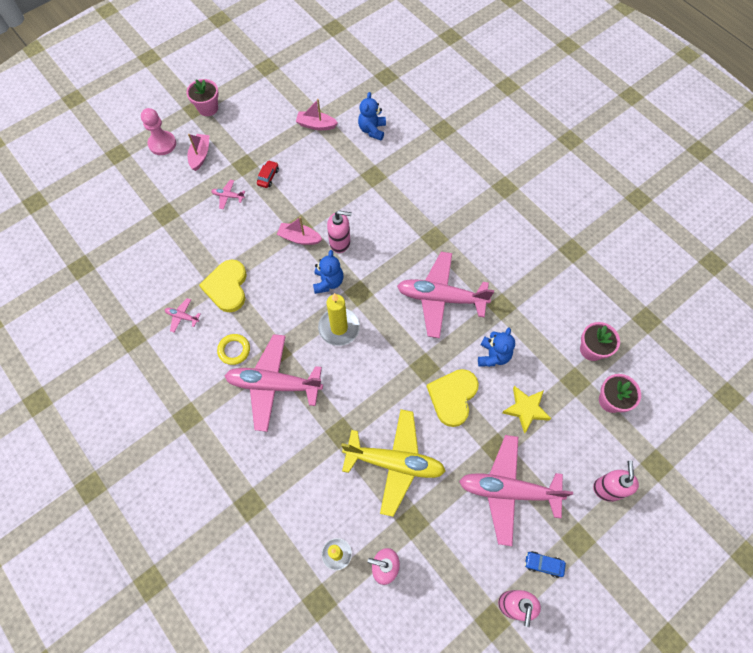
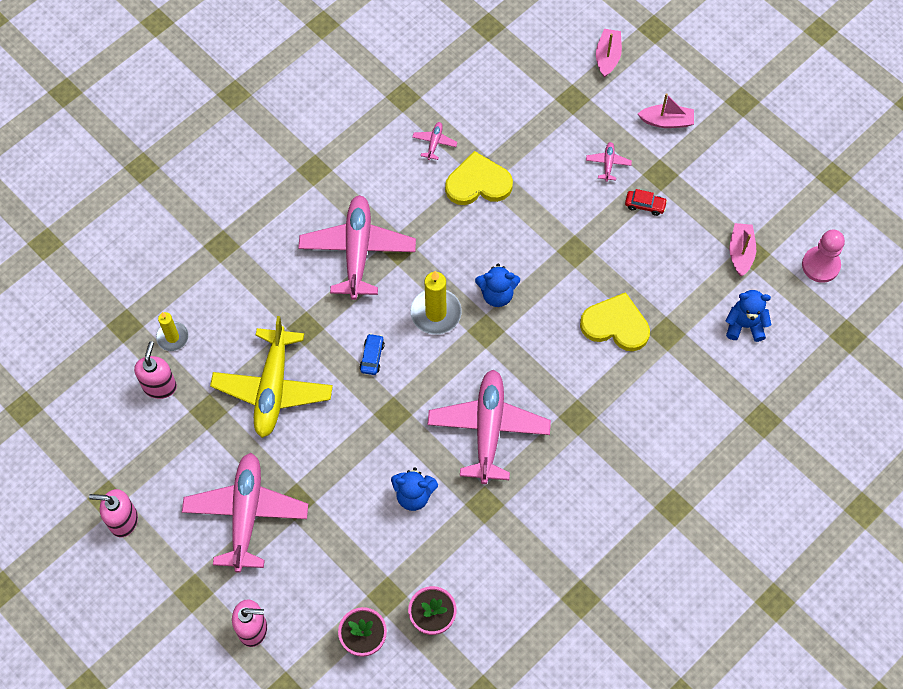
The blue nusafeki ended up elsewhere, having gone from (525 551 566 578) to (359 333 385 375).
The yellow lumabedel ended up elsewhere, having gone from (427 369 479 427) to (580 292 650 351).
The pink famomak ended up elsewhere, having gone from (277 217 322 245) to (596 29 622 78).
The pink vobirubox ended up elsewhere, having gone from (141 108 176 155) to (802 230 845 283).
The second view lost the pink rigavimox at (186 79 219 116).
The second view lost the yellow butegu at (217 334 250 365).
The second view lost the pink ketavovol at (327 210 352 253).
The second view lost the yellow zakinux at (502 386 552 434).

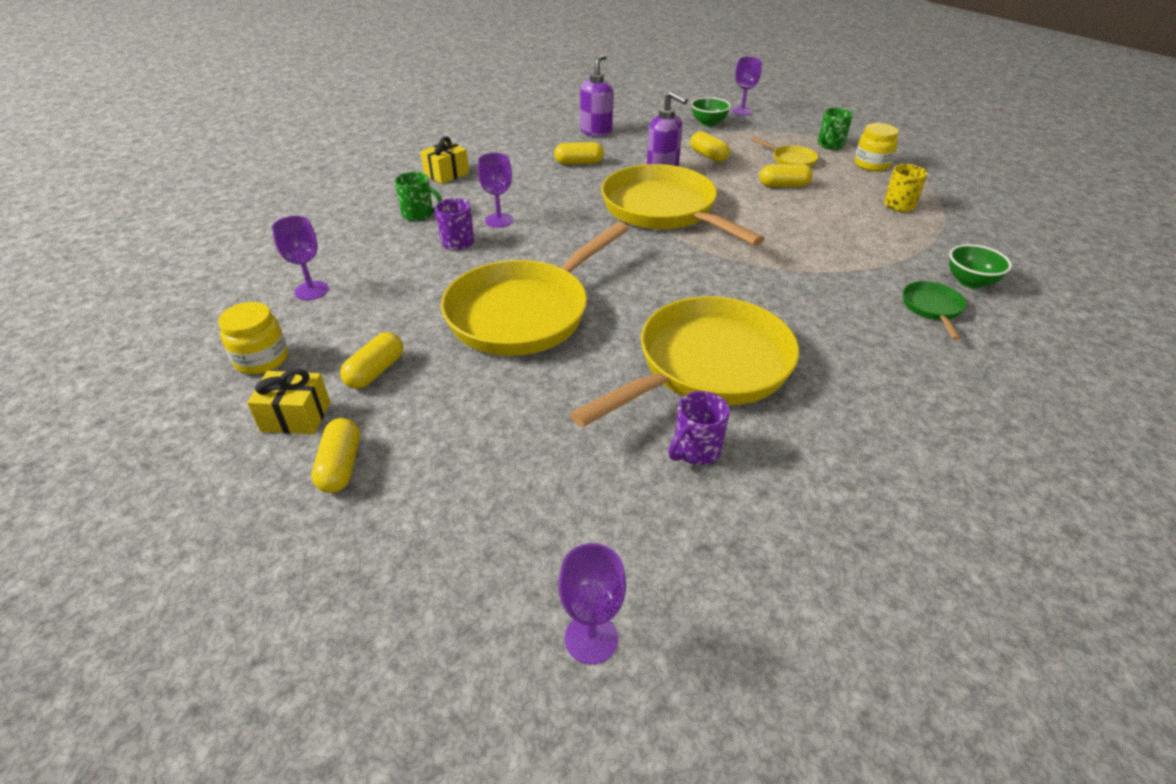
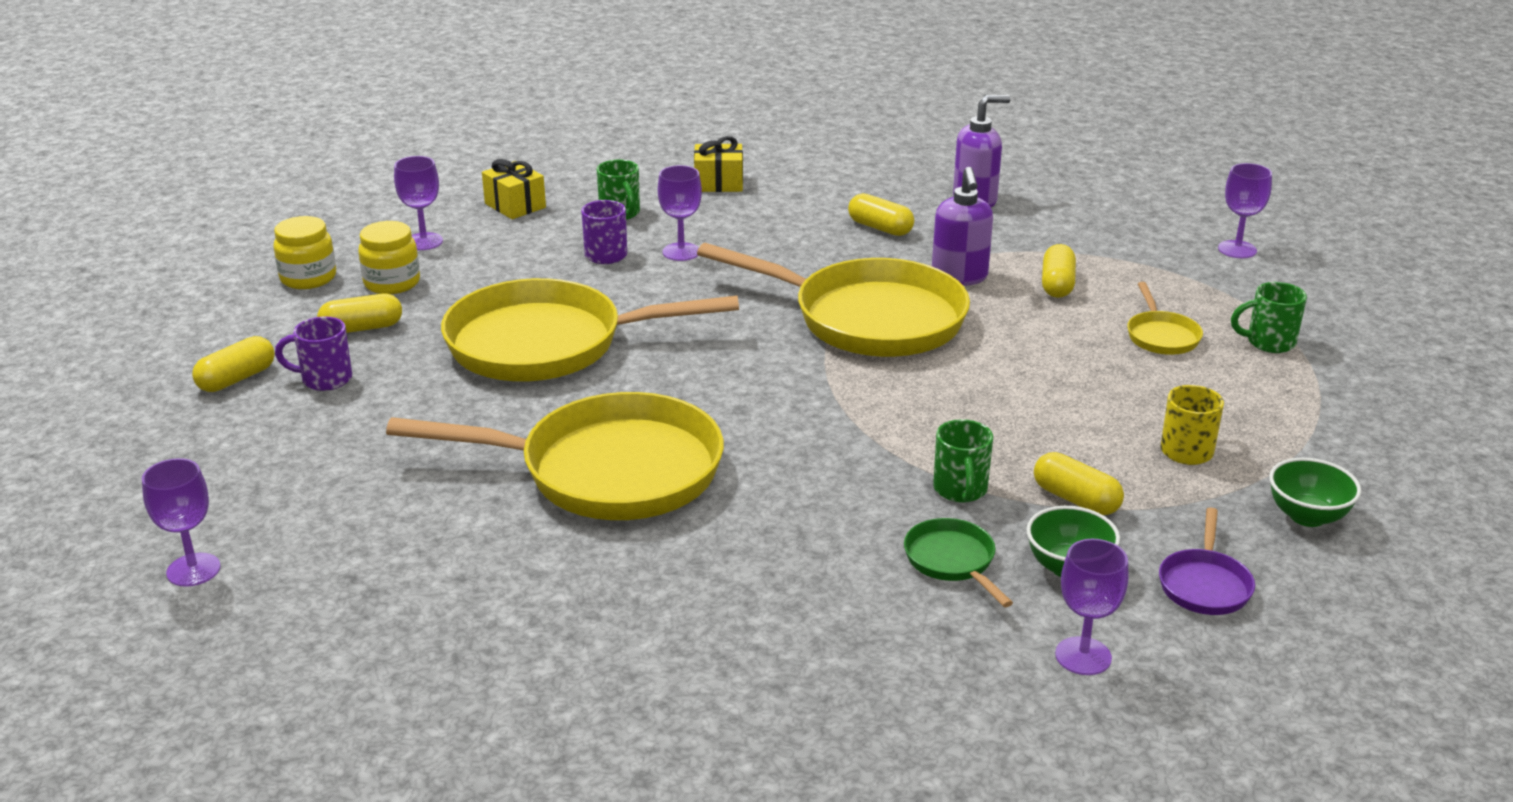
The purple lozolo ended up elsewhere, having gone from (668 391 730 465) to (275 316 352 391).
The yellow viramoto ended up elsewhere, having gone from (854 123 899 171) to (358 221 420 294).
The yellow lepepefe ended up elsewhere, having gone from (247 369 330 434) to (482 159 546 219).
The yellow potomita at (601 164 765 246) ended up facing another way, 105 degrees clockwise from before.
The green potomita at (903 281 966 340) ended up facing another way, 75 degrees counterclockwise from before.
The second view gained the green lozolo at (933 419 993 503).
The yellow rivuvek ended up elsewhere, having gone from (759 164 813 187) to (1034 452 1124 515).
The second view gained the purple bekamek at (1055 539 1128 675).
The second view gained the purple potomita at (1159 507 1255 615).
The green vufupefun ended up elsewhere, having gone from (691 97 731 127) to (1269 458 1361 527).

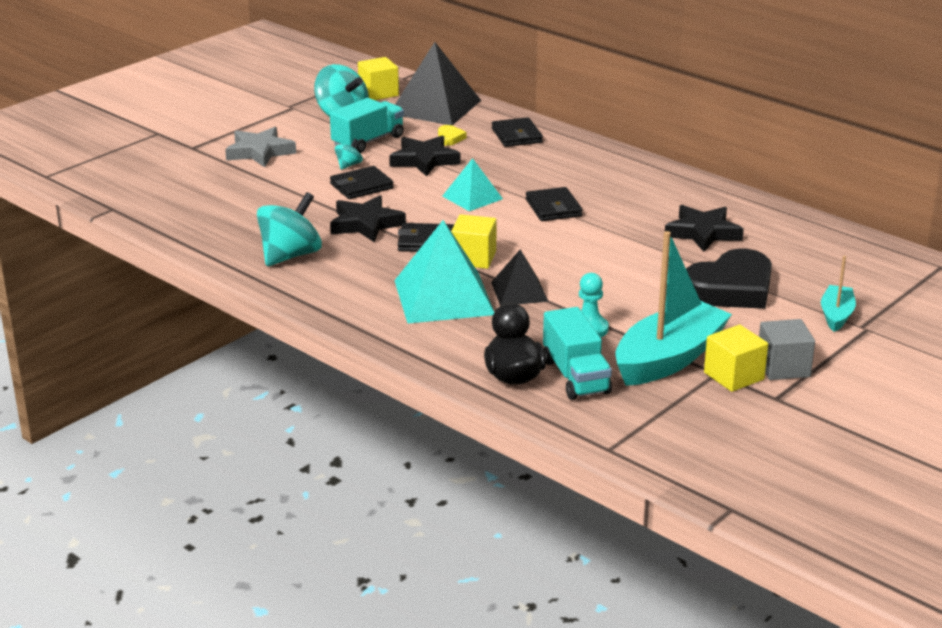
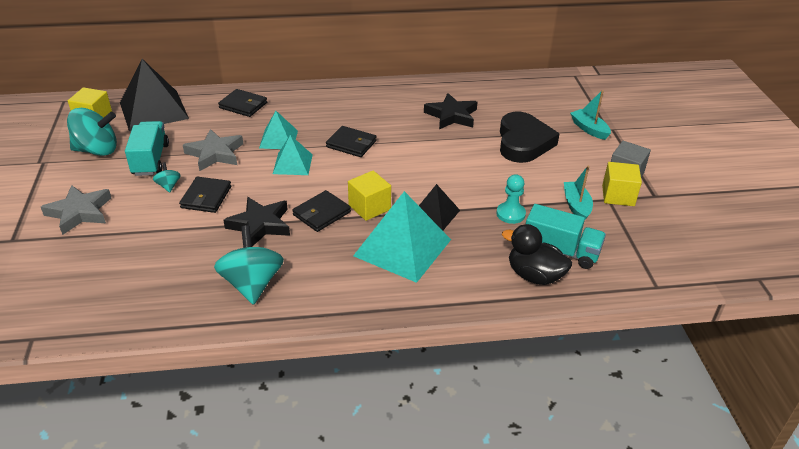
What was the black zakinux at (389 136 461 176) turned into the grey zakinux at (183 129 243 171).
The second view gained the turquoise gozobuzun at (259 111 298 149).
The size of the turquoise famomak at (615 231 732 386) changed by a factor of 0.51.
The second view lost the yellow lumabedel at (438 125 466 146).

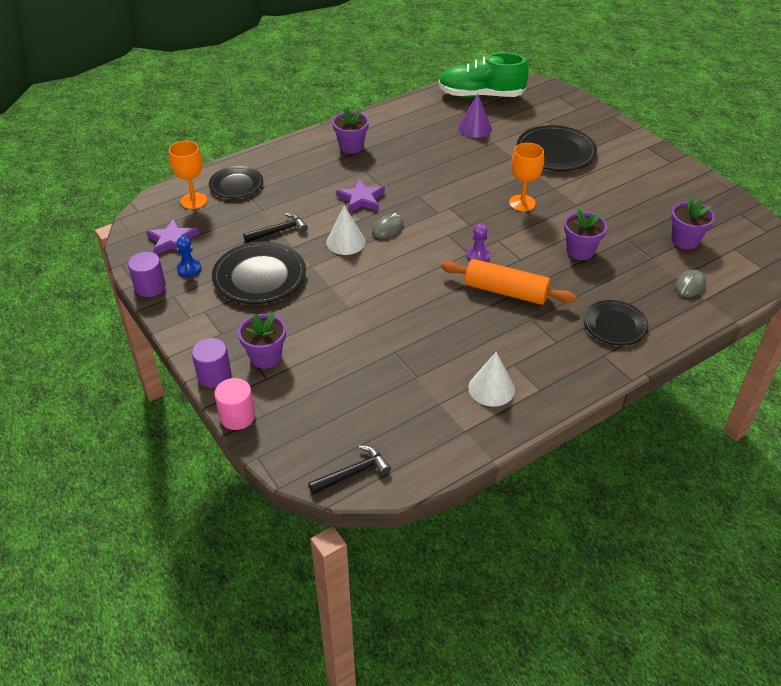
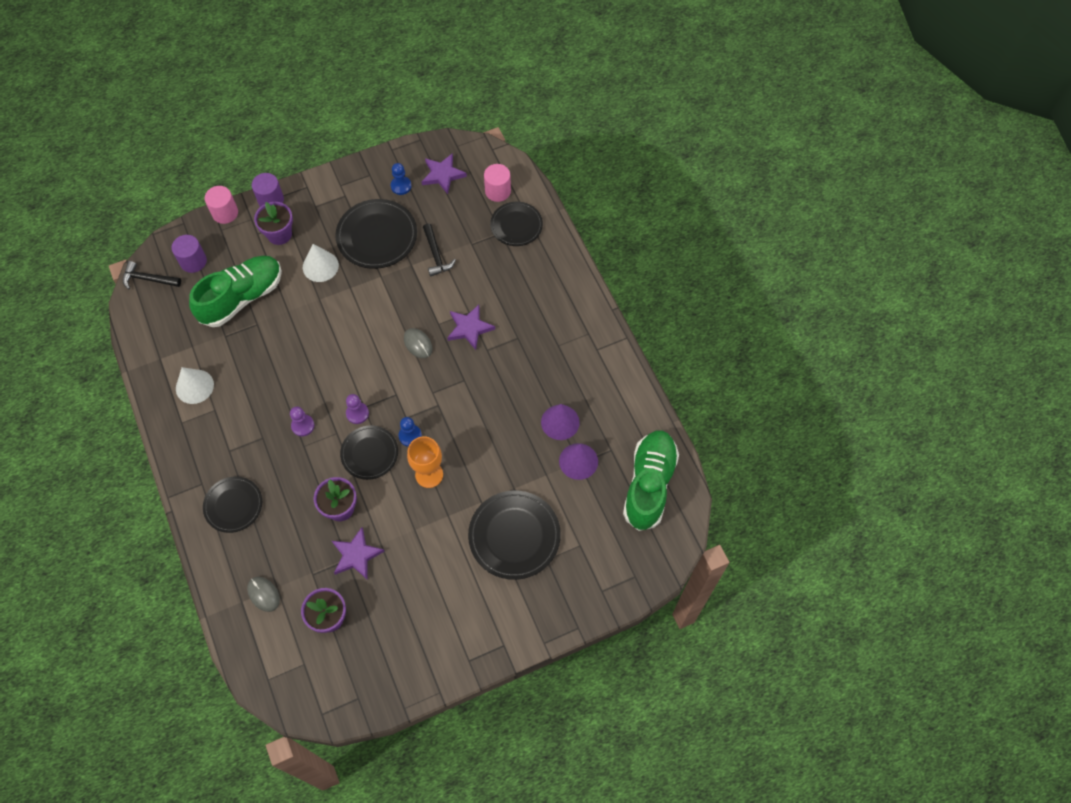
The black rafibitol at (308 445 391 495) ended up facing another way, 120 degrees clockwise from before.
The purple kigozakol ended up elsewhere, having gone from (128 252 166 297) to (171 235 207 273).
The second view gained the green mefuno at (189 255 282 327).
Where the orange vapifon stood at (441 259 576 305), the purple vobirubox came to stand at (290 406 314 436).
The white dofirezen ended up elsewhere, having gone from (326 206 366 255) to (303 244 339 282).
The second view gained the purple zakinux at (332 527 385 580).
The second view gained the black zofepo at (340 426 398 480).
The second view gained the blue vobirubox at (399 417 422 447).
Where the orange bekamek stood at (169 141 207 209), the pink kigozakol came to stand at (484 164 511 202).
The second view gained the purple dofirezen at (541 404 580 440).
The second view lost the purple rigavimox at (332 107 369 154).

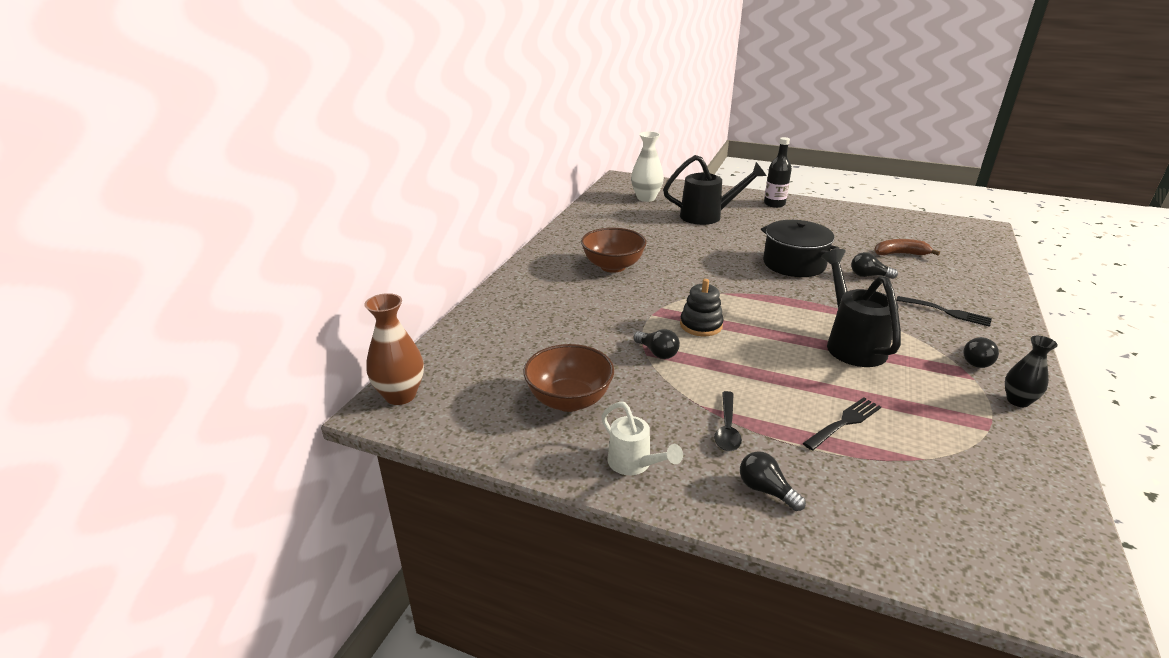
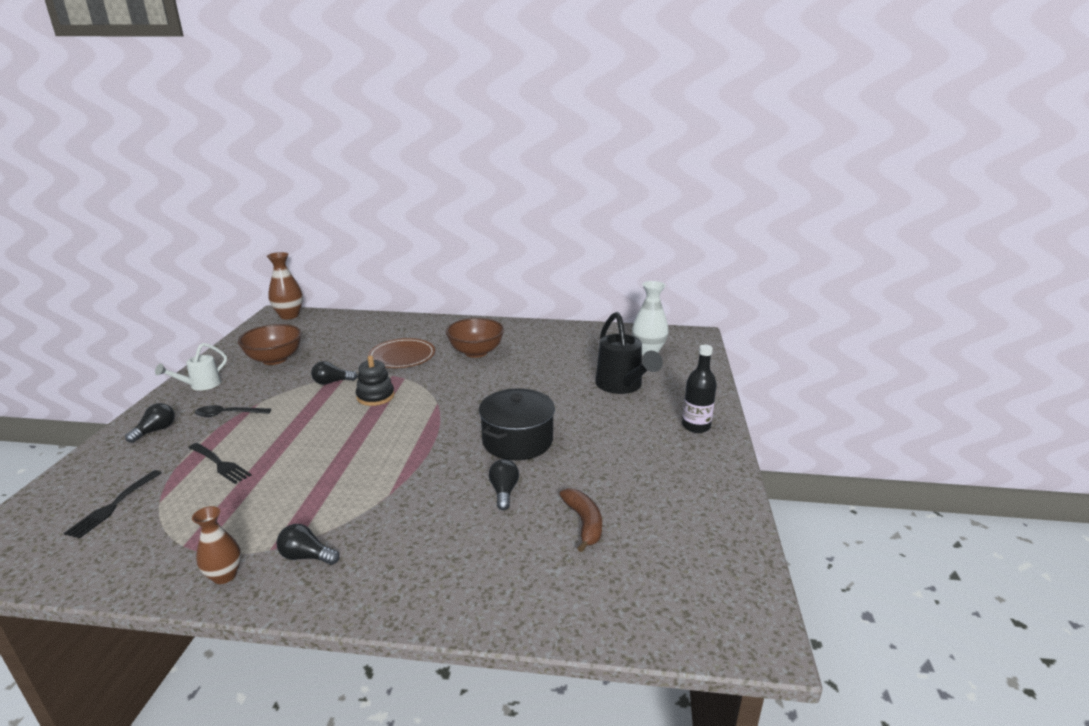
The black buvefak ended up elsewhere, having gone from (896 296 992 327) to (64 470 162 539).
What was the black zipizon at (1005 336 1058 407) turned into the brown zipizon at (192 506 241 584).
The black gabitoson at (634 329 680 359) ended up facing another way, 45 degrees clockwise from before.
The second view gained the brown zofepo at (368 338 435 368).
The second view lost the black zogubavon at (821 249 901 367).

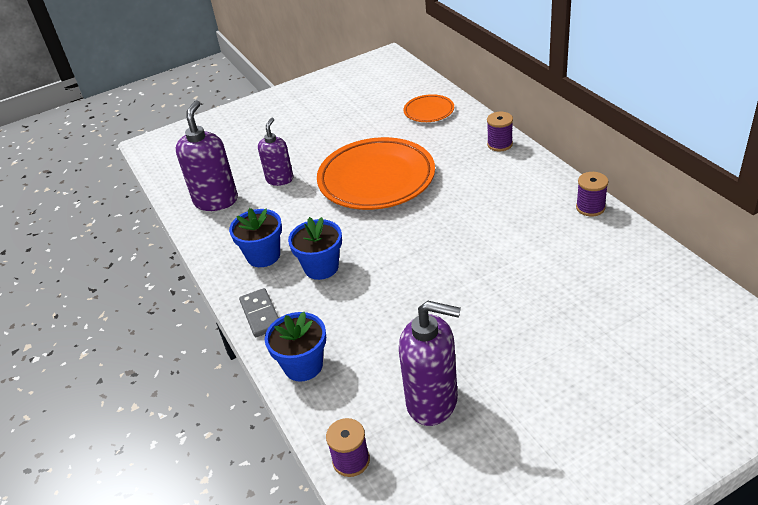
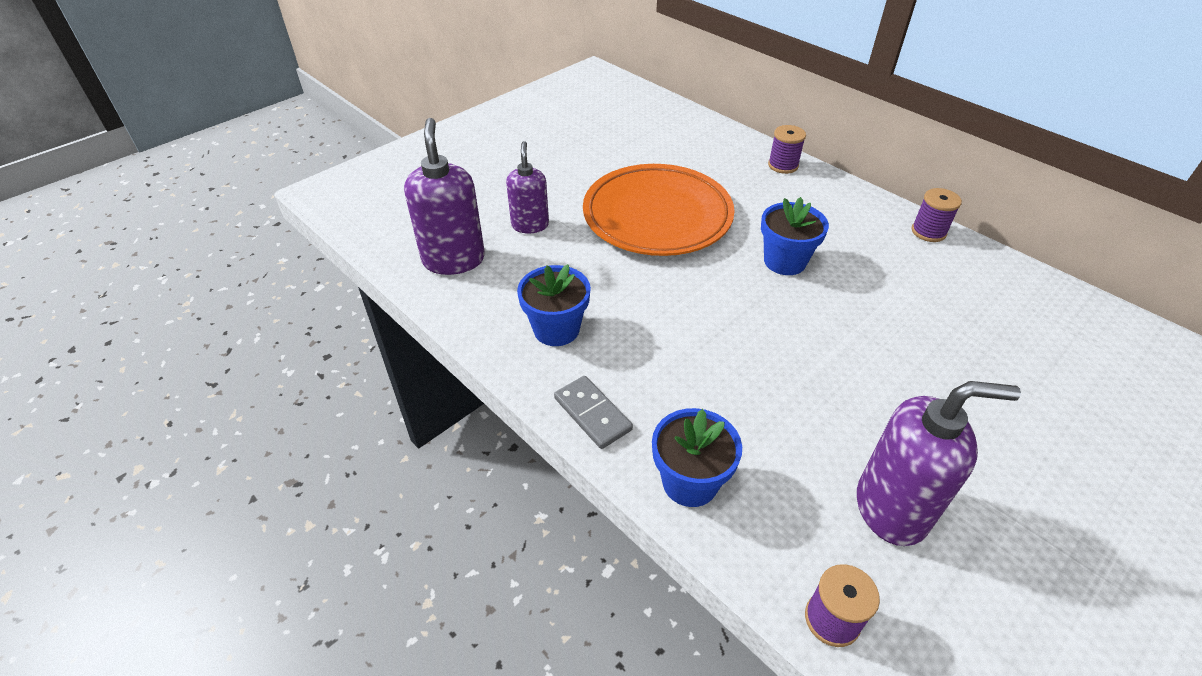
The blue rigavimox ended up elsewhere, having gone from (288 217 342 280) to (761 197 829 275).
The second view lost the orange zofepo at (404 94 454 122).

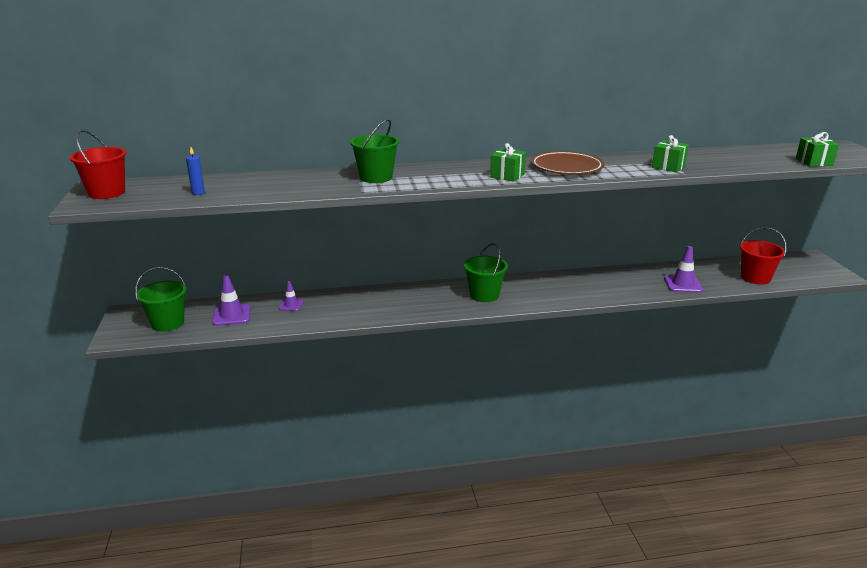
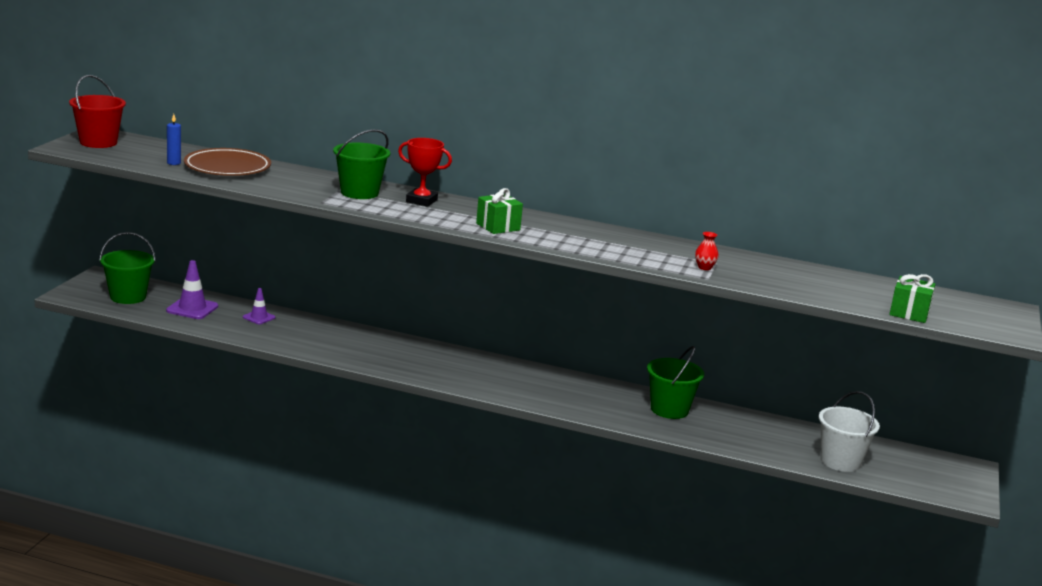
The brown zofepo ended up elsewhere, having gone from (531 151 604 174) to (184 148 271 176).
The second view gained the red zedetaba at (398 138 452 207).
The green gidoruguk ended up elsewhere, having gone from (464 243 508 302) to (647 346 704 419).
Where the green lepepefe stood at (652 135 689 173), the red zipizon came to stand at (695 232 719 270).
What was the red gidoruguk at (740 227 787 285) turned into the white gidoruguk at (819 391 880 472).
The second view lost the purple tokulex at (664 246 703 293).

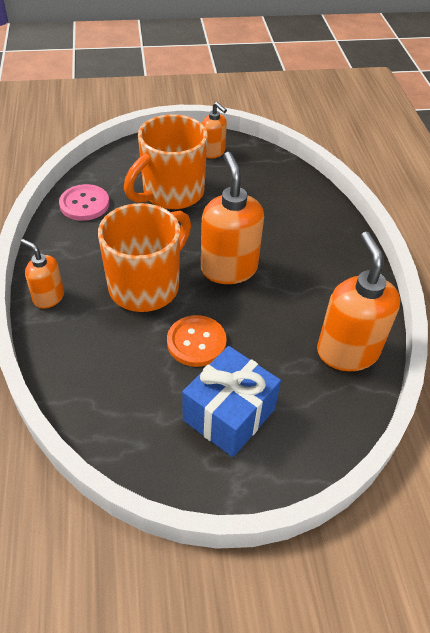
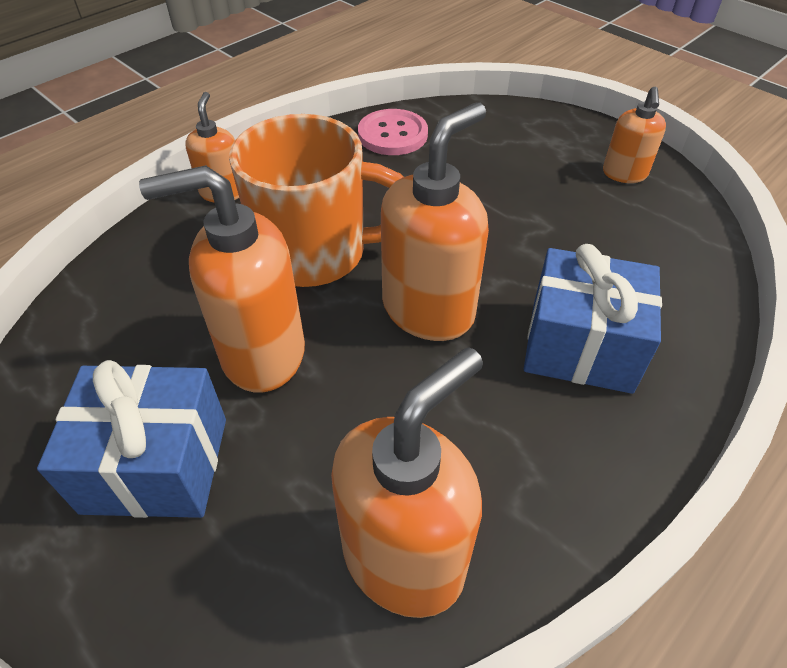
Where the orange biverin stood at (167 315 227 367), the orange ketavovol came to stand at (139 165 305 393).
The second view gained the blue lepepefe at (524 244 662 394).
The second view lost the orange lozolo at (124 114 208 209).

